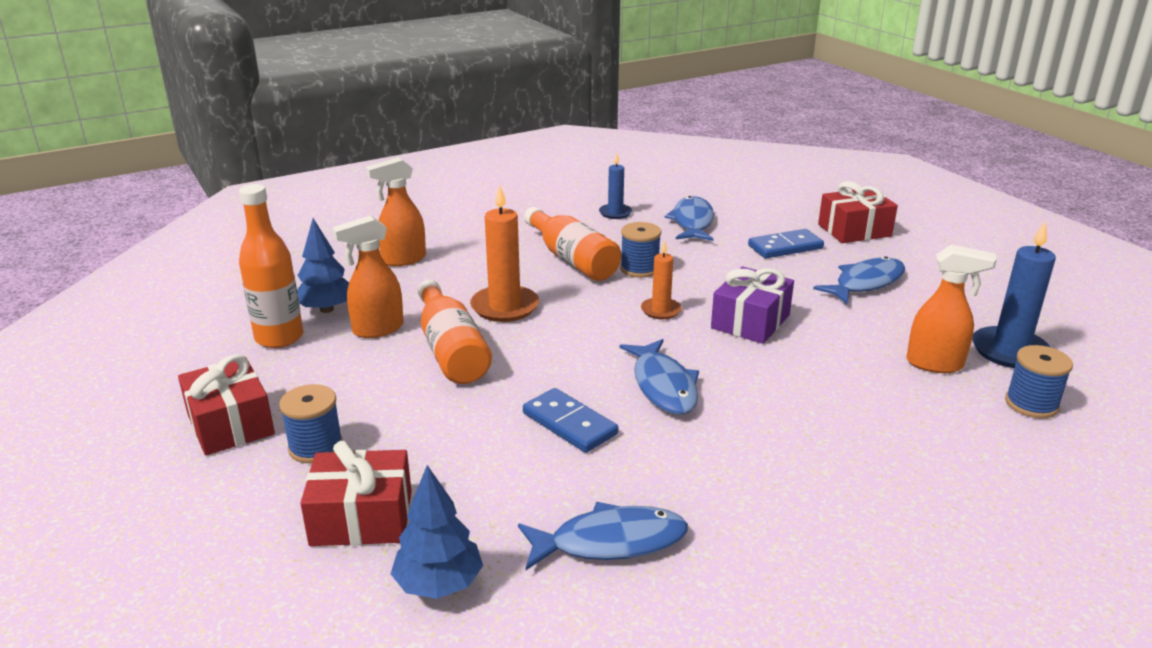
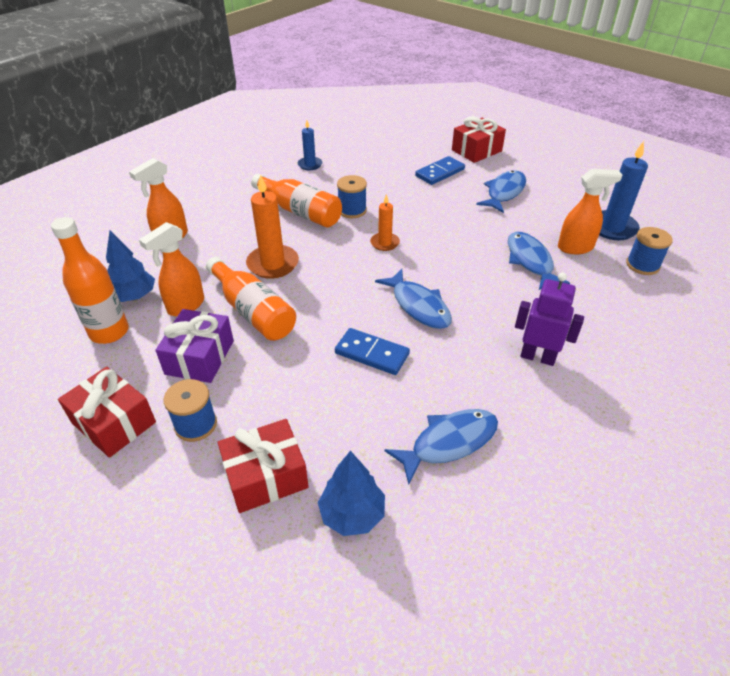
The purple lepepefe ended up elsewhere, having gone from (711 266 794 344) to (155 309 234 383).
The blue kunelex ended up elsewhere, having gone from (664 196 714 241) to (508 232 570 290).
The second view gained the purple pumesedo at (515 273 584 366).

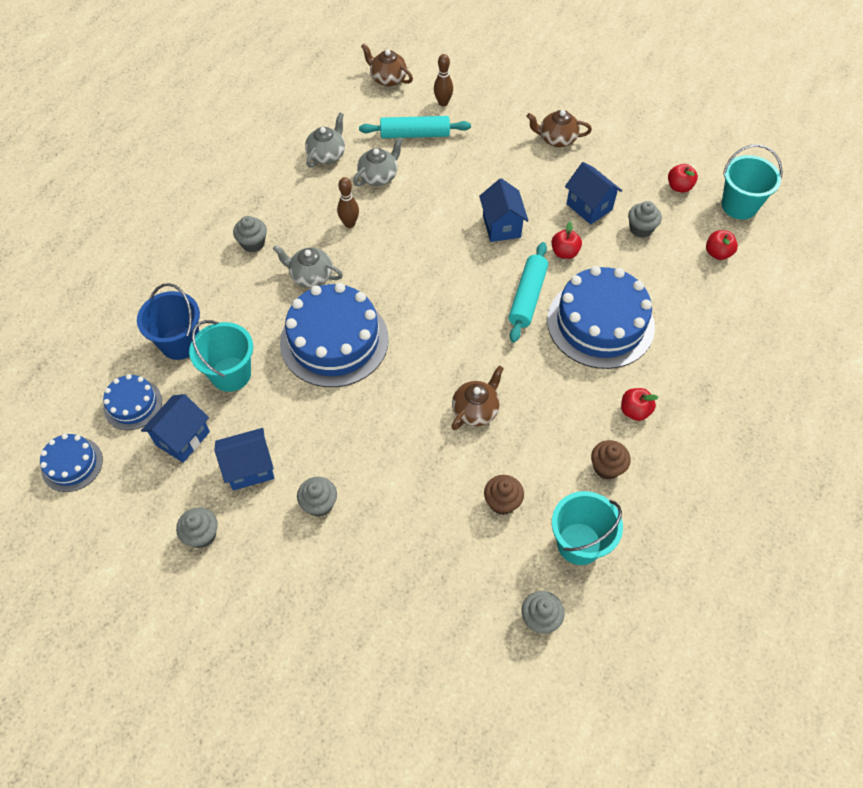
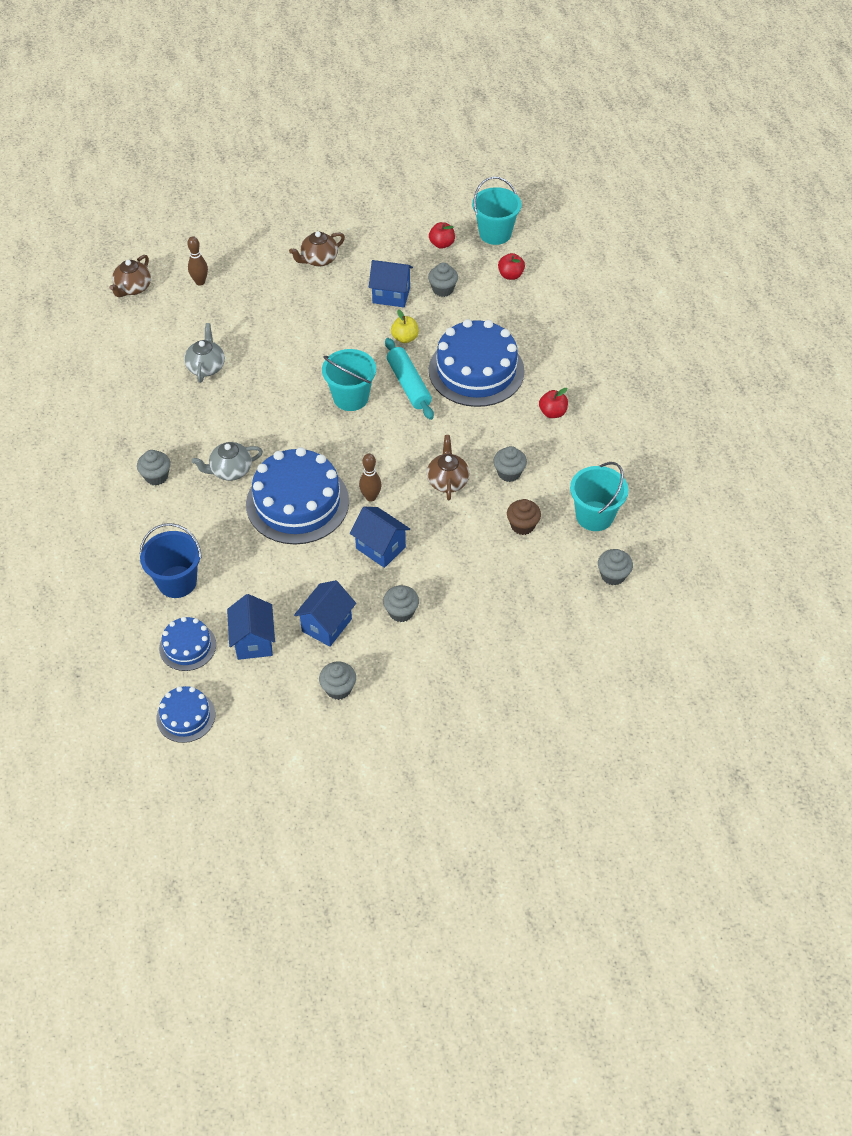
The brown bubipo at (361 43 413 87) ended up facing another way, 60 degrees counterclockwise from before.
The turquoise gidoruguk ended up elsewhere, having gone from (189 320 253 392) to (322 349 376 411).
The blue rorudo ended up elsewhere, having gone from (479 178 529 242) to (350 507 410 568).
The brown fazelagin ended up elsewhere, having gone from (337 177 359 228) to (359 454 381 502).
What was the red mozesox at (551 221 582 259) turned into the yellow mozesox at (391 309 419 343).
The second view gained the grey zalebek at (493 446 527 482).
The second view lost the grey bubipo at (305 113 345 168).
The second view lost the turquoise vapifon at (359 116 471 138).
The second view lost the brown zalebek at (591 440 631 480).

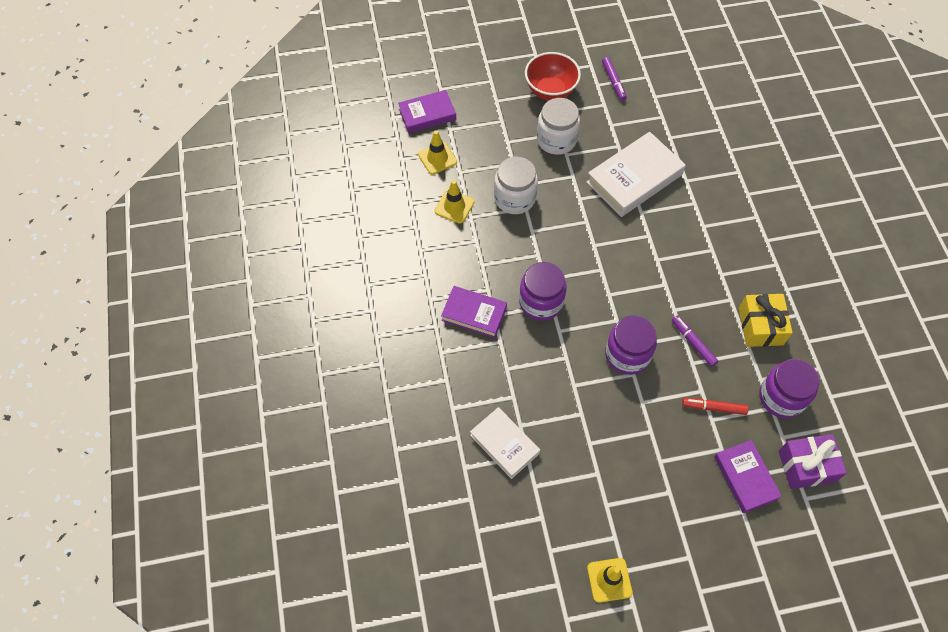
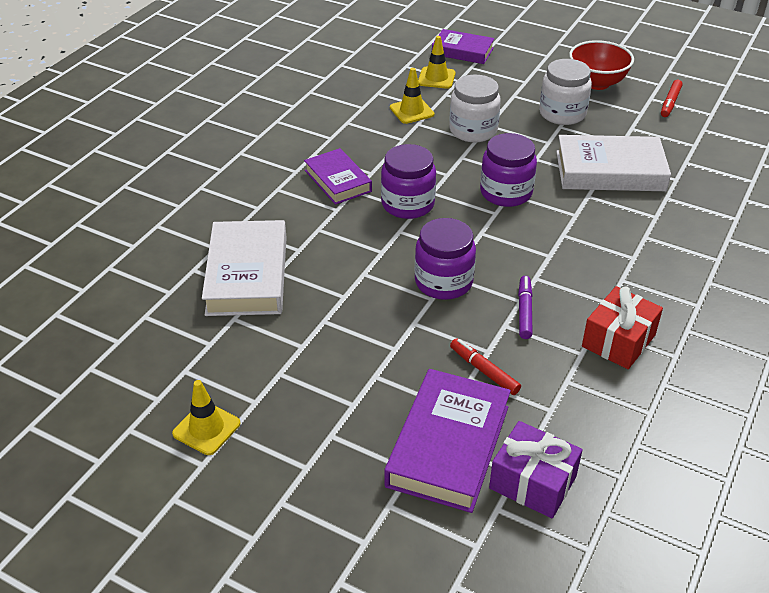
The size of the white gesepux at (470 407 540 479) changed by a factor of 1.58.
The size of the purple gesepux at (714 440 782 513) changed by a factor of 1.58.
The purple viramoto ended up elsewhere, having gone from (759 359 820 418) to (480 133 537 207).
What was the yellow lepepefe at (739 294 793 347) turned into the red lepepefe at (582 286 663 369).
What was the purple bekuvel at (602 57 627 101) turned into the red bekuvel at (661 80 683 117).

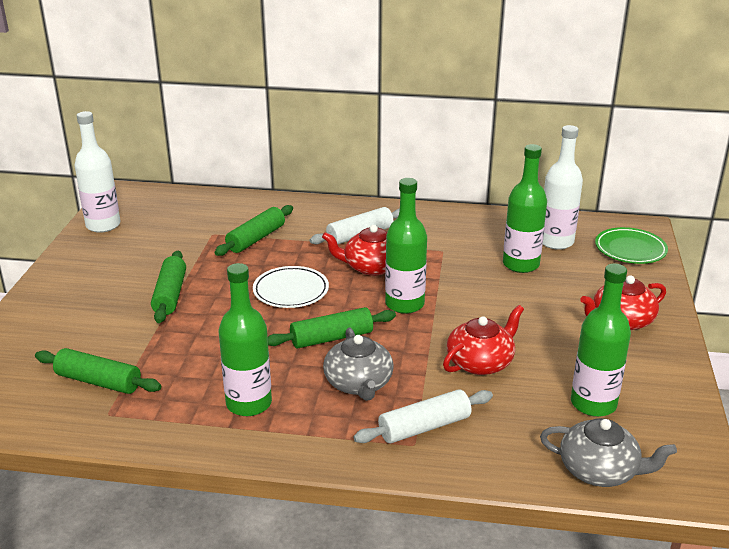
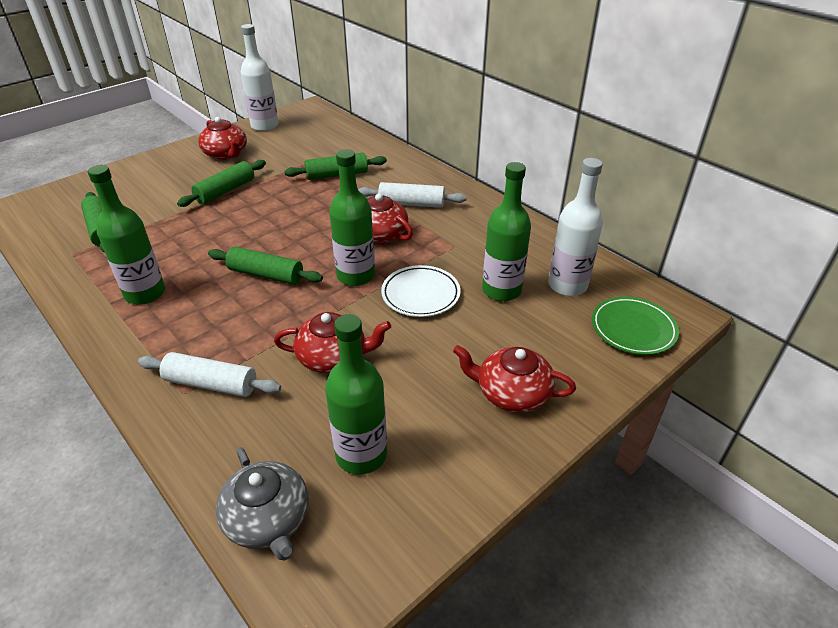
The second view gained the red bubipo at (198 117 247 160).
The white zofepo ended up elsewhere, having gone from (253 266 329 308) to (381 265 461 317).
The second view lost the grey bubipo at (323 328 394 401).

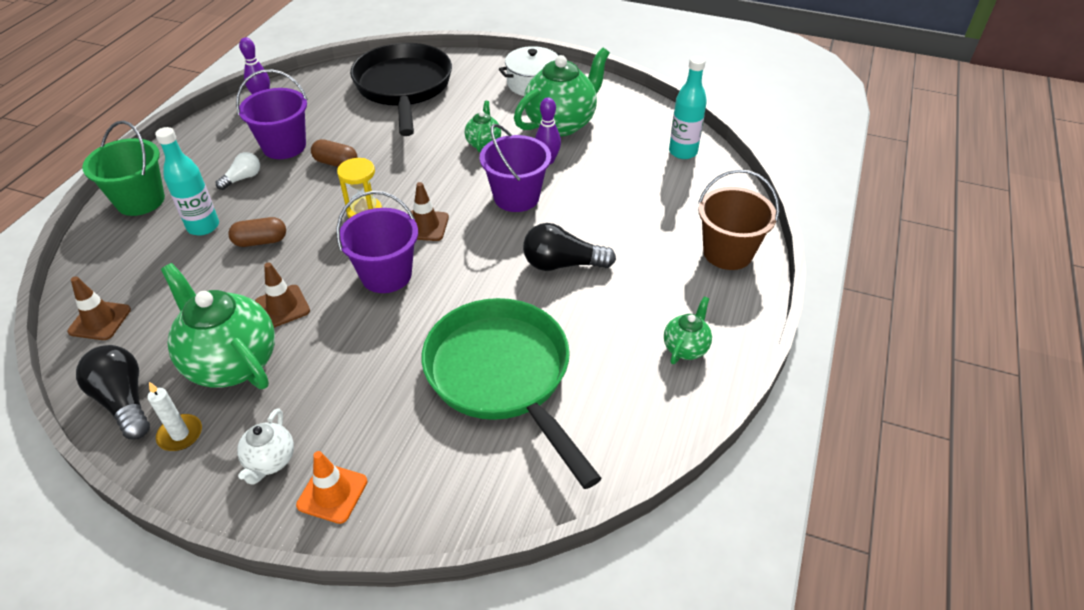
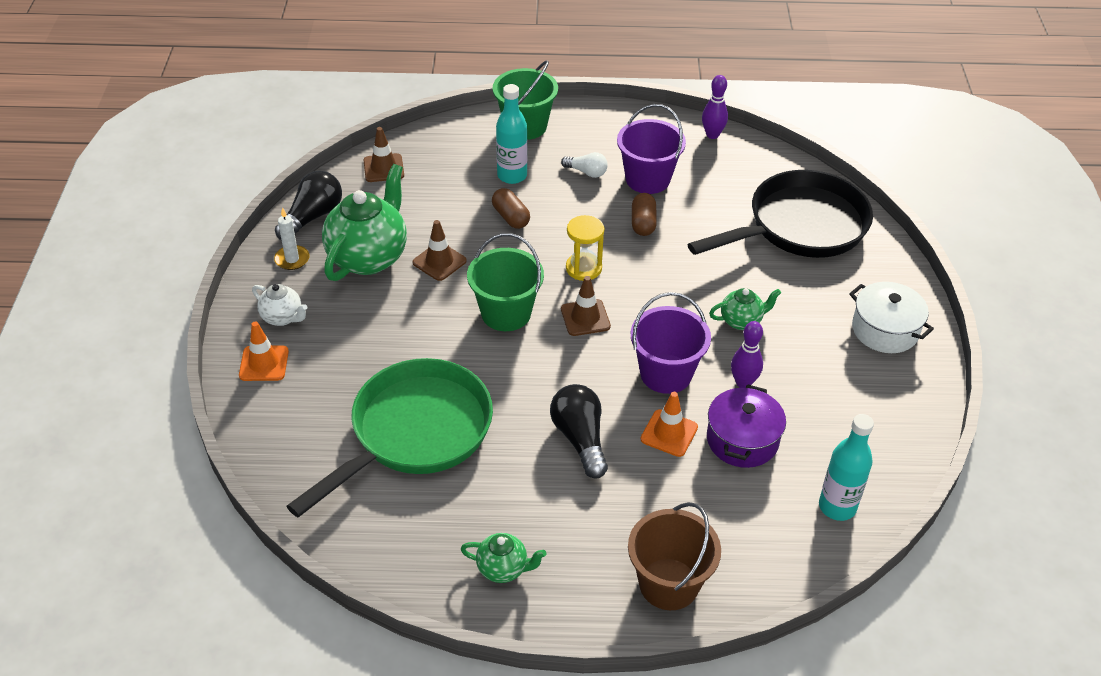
The white bubipo at (237 408 294 485) ended up facing another way, 135 degrees counterclockwise from before.
What was the purple gidoruguk at (336 191 418 293) turned into the green gidoruguk at (467 233 544 331).
The second view gained the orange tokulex at (641 392 698 457).
The second view gained the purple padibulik at (707 384 786 468).
The second view lost the green bubipo at (514 48 610 136).

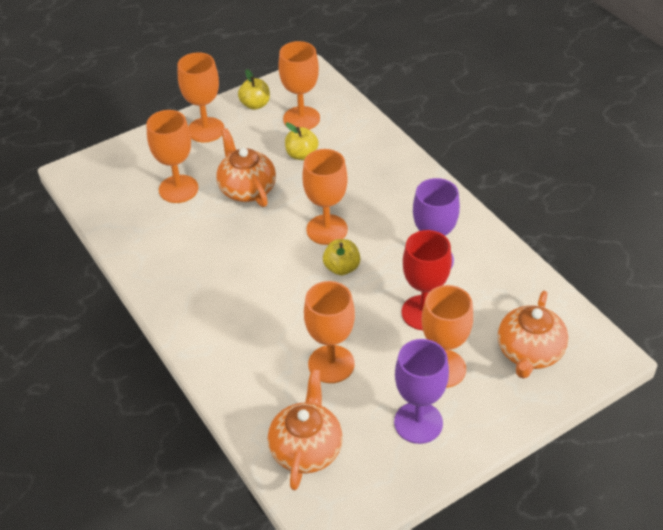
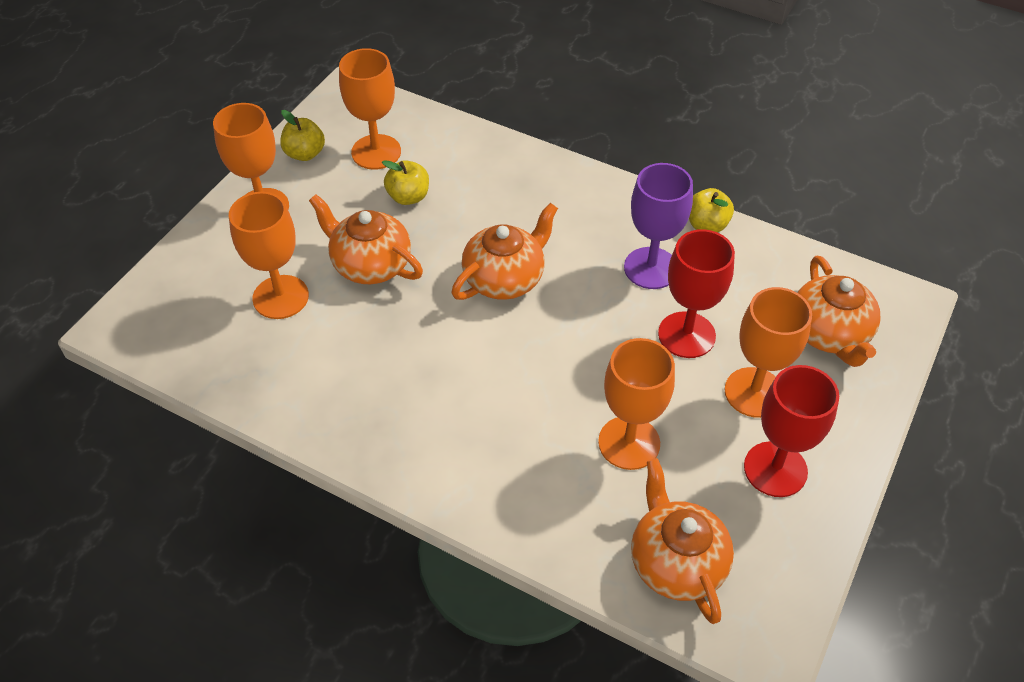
Where the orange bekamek stood at (302 149 348 245), the orange bubipo came to stand at (451 203 558 300).
The yellow mozesox ended up elsewhere, having gone from (323 239 361 276) to (689 188 734 233).
What was the purple bekamek at (394 339 449 444) turned into the red bekamek at (744 365 839 497).

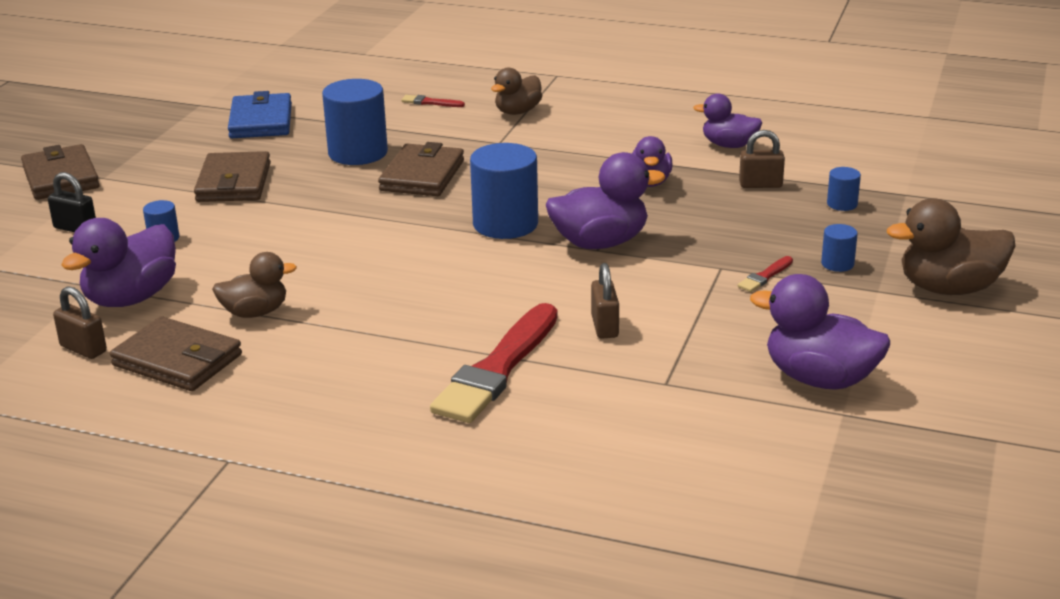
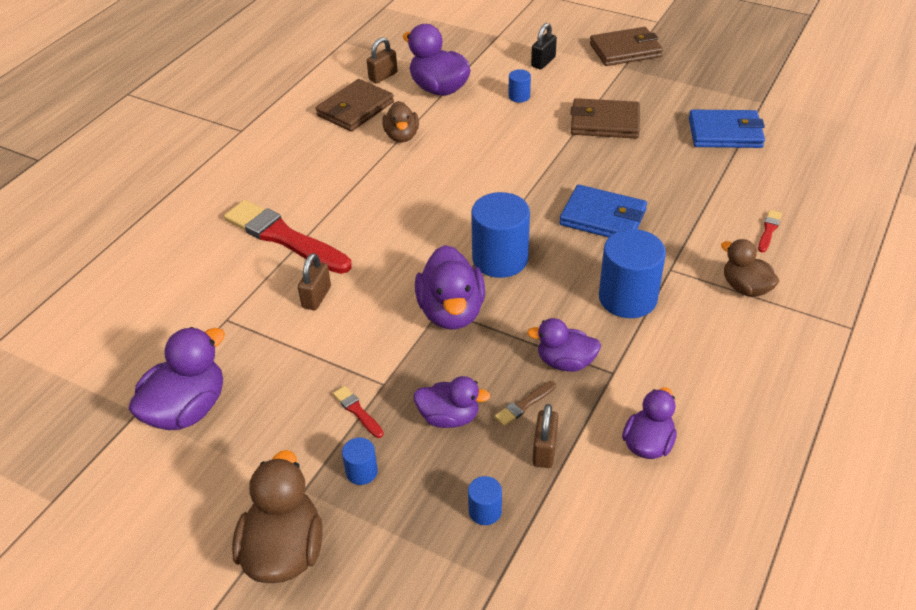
The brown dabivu at (591 263 619 338) ended up facing another way, 75 degrees counterclockwise from before.
The second view gained the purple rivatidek at (413 376 491 428).
The second view gained the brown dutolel at (495 381 556 426).
What was the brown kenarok at (378 142 464 196) turned into the blue kenarok at (559 185 647 237).
The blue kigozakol ended up elsewhere, having gone from (322 79 388 165) to (599 229 666 318).

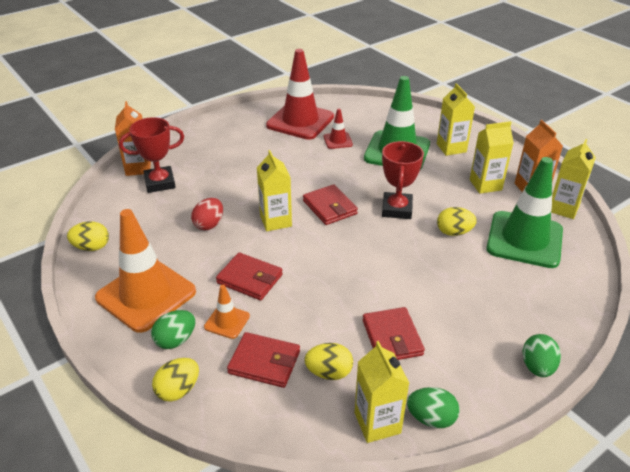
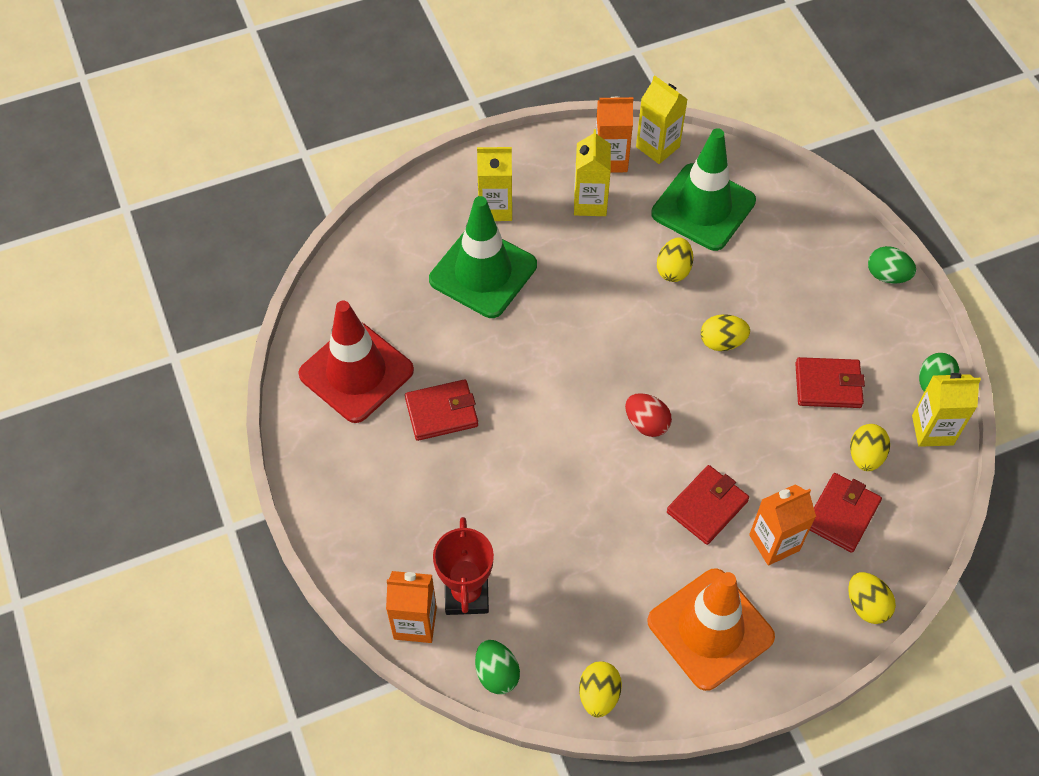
The red kenarok ended up elsewhere, having gone from (303 184 358 225) to (405 379 478 441).
The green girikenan ended up elsewhere, having gone from (151 310 195 349) to (475 640 520 694).
The red girikenan ended up elsewhere, having gone from (191 198 223 230) to (625 393 672 437).
The second view gained the yellow girikenan at (701 314 750 351).
Where the orange tokulex stood at (204 285 250 339), the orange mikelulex came to stand at (749 484 816 566).
The second view lost the yellow mikelulex at (257 150 292 231).
The second view lost the red tokulex at (324 108 353 149).
The second view lost the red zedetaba at (382 141 424 219).

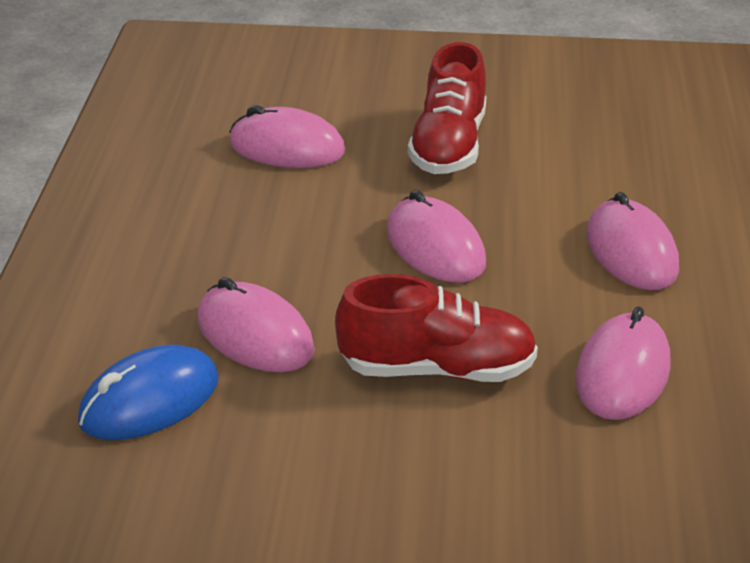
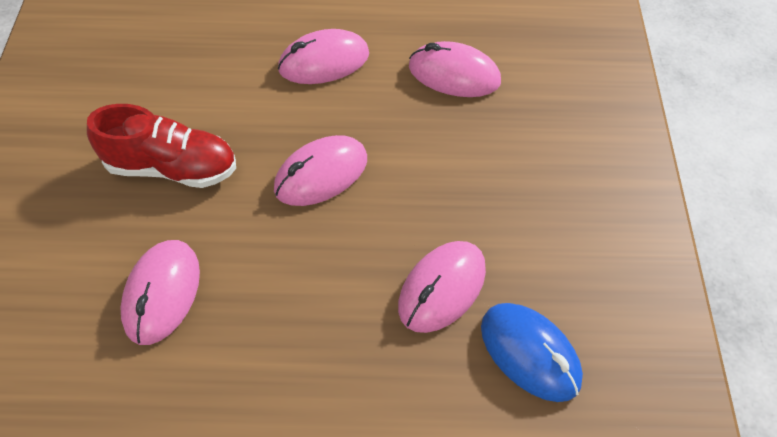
The second view lost the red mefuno at (335 274 538 382).

